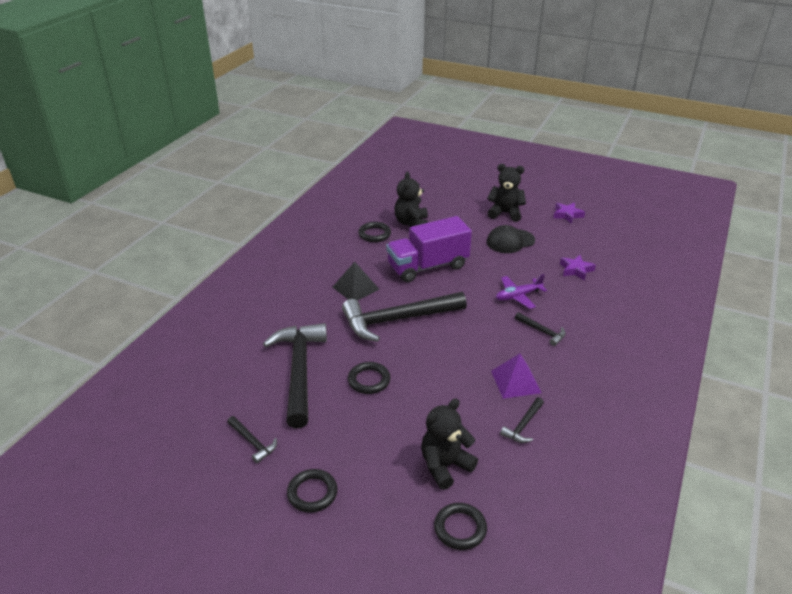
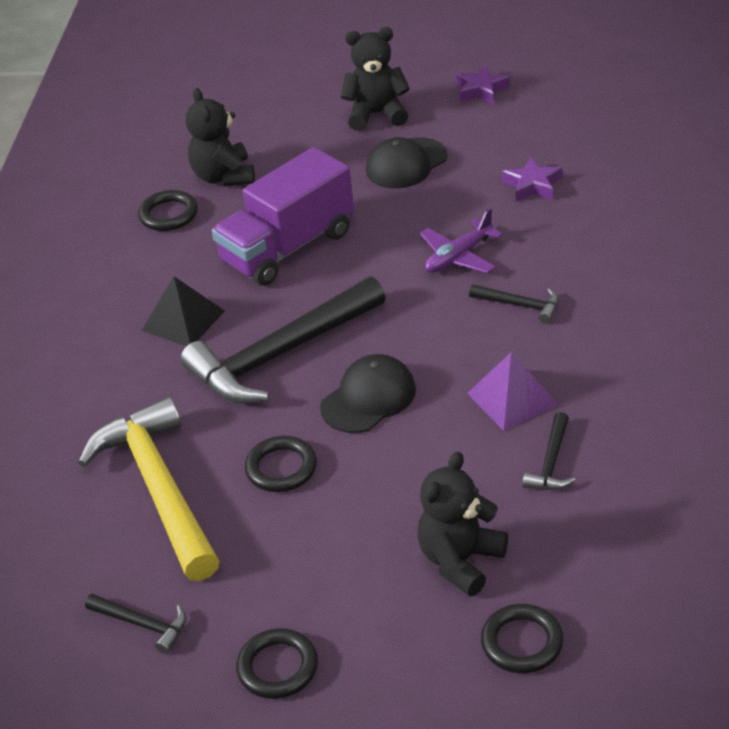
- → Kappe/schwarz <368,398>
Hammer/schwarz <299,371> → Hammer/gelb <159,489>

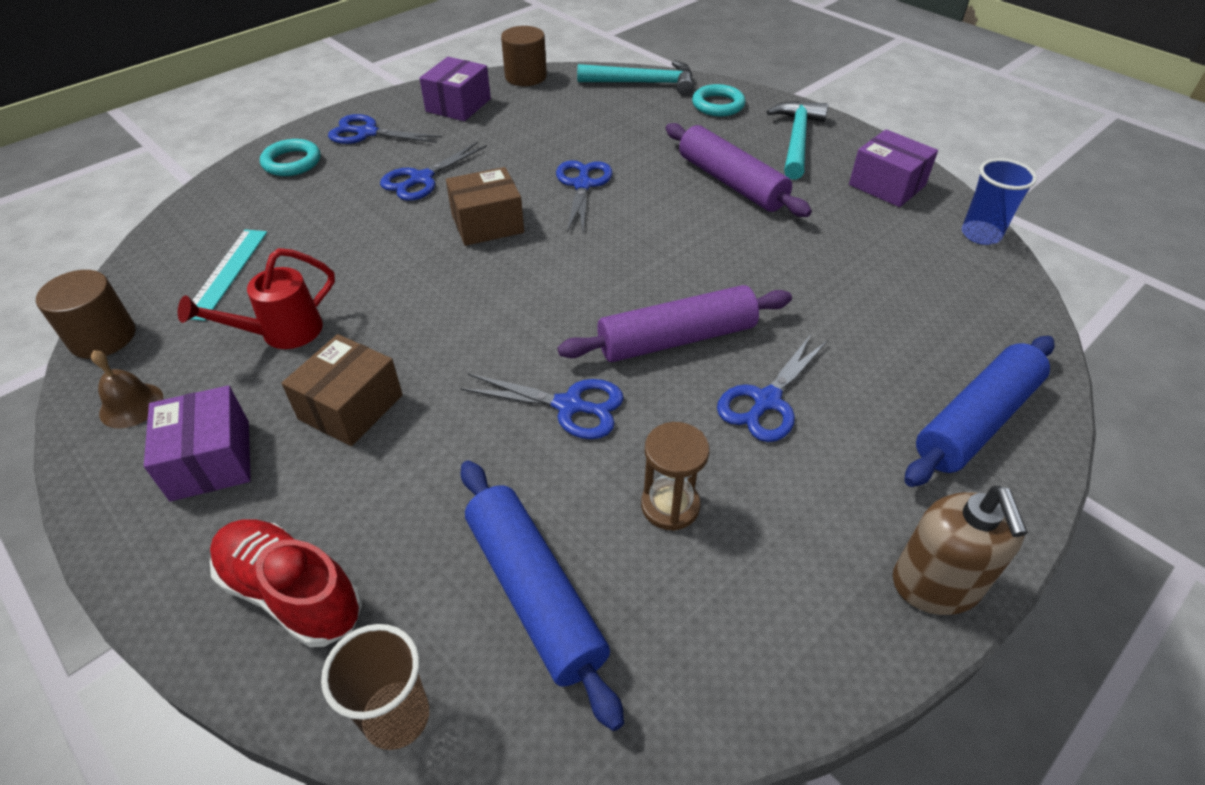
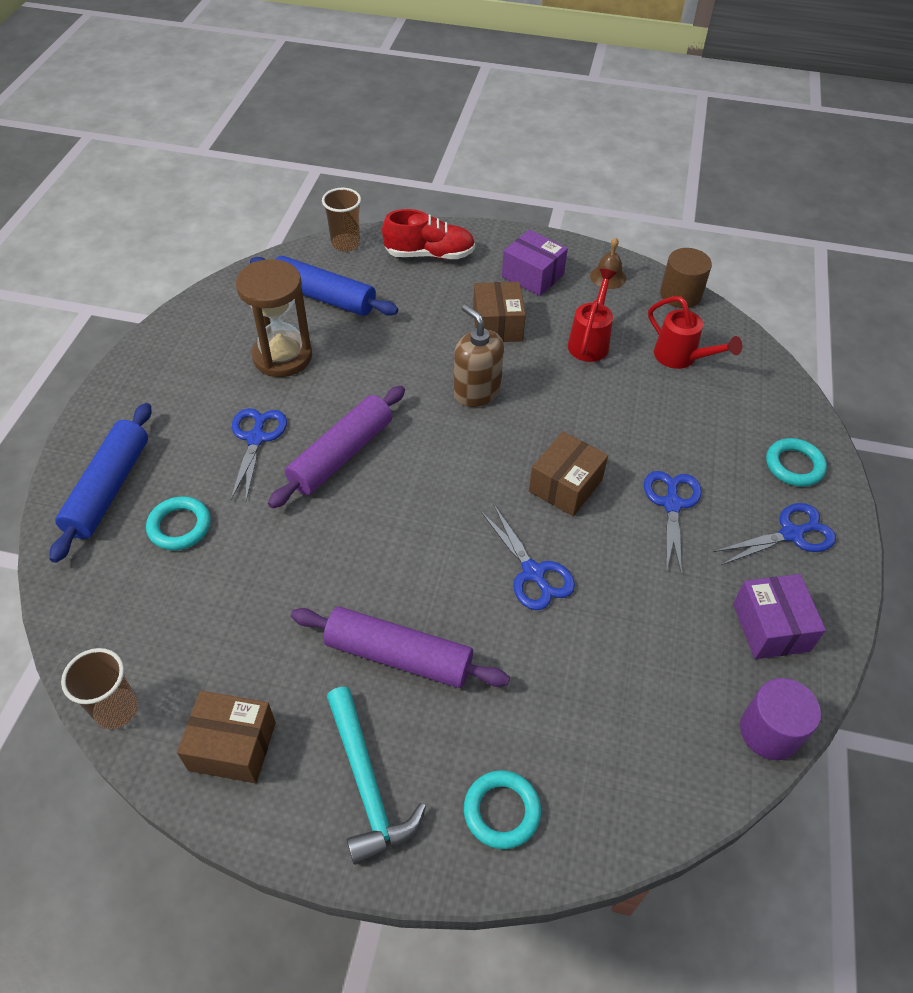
Schere/blau <569,406> → -
Hammer/türkis <644,83> → -
- → Ring/türkis <179,526>
Seifenspender/braun <935,585> → Seifenspender/braun <476,392>, moved
Lineal/türkis <226,273> → Gießkanne/rot <681,358>
Vollzylinder/braun <525,77> → Vollzylinder/lila <769,731>
Schachtel/lila <887,185> → Schachtel/braun <232,746>
Becher/blau <980,234> → Becher/braun <116,709>
Sanduhr/braun <670,505> → Sanduhr/braun <282,356>, x1.68

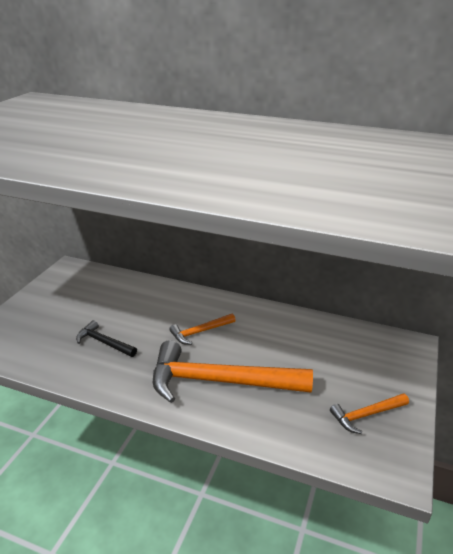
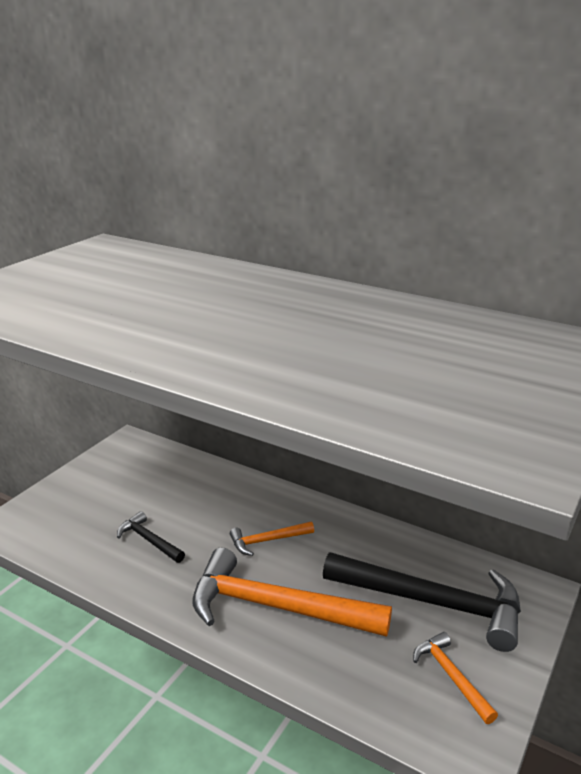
- → Hammer/schwarz <434,603>
Hammer/orange <366,415> → Hammer/orange <451,676>, 75 degrees clockwise

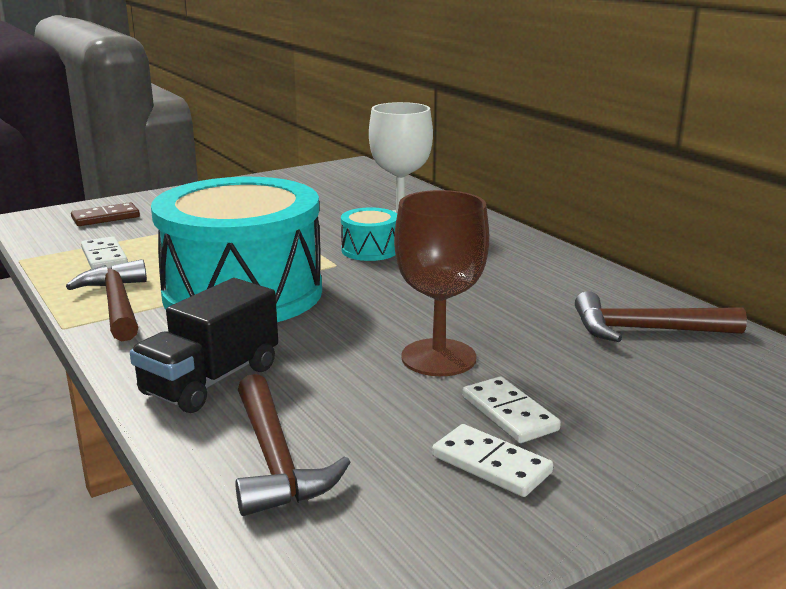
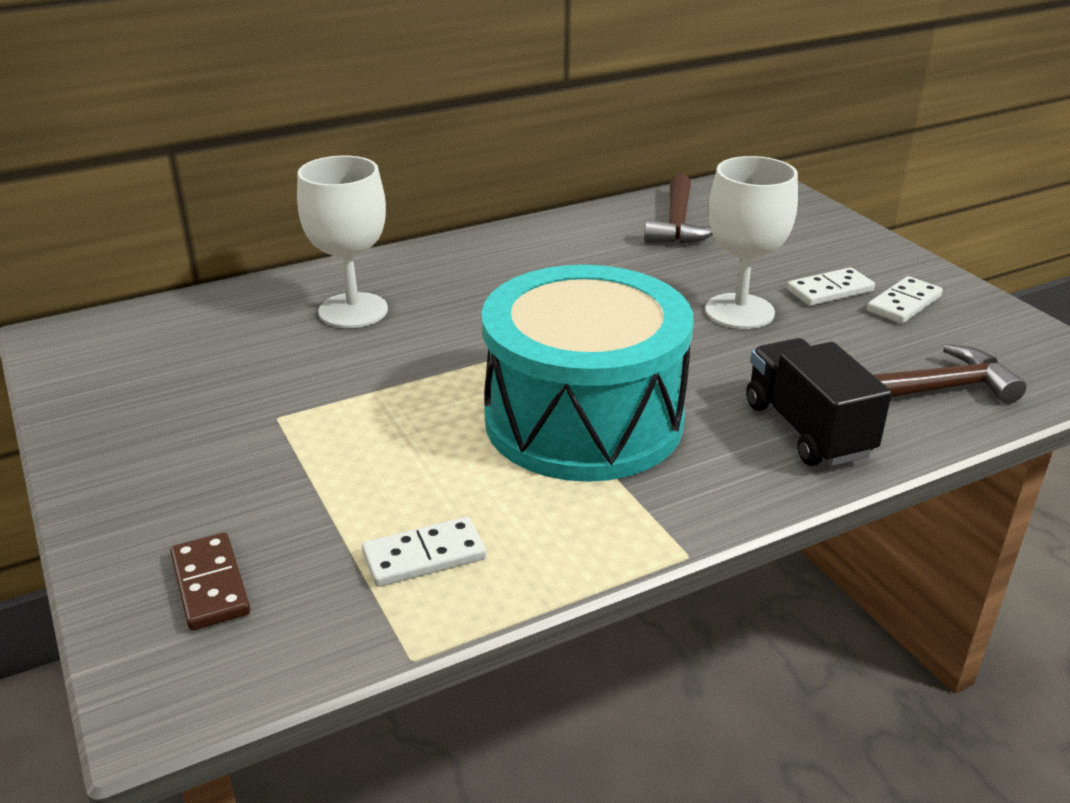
Hammer/braun <117,304> → -
Trommel/türkis <370,250> → -
Kelch/braun <438,358> → Kelch/weiß <739,311>
Lastwagen/schwarz <211,380> → Lastwagen/schwarz <807,429>, 150 degrees counterclockwise

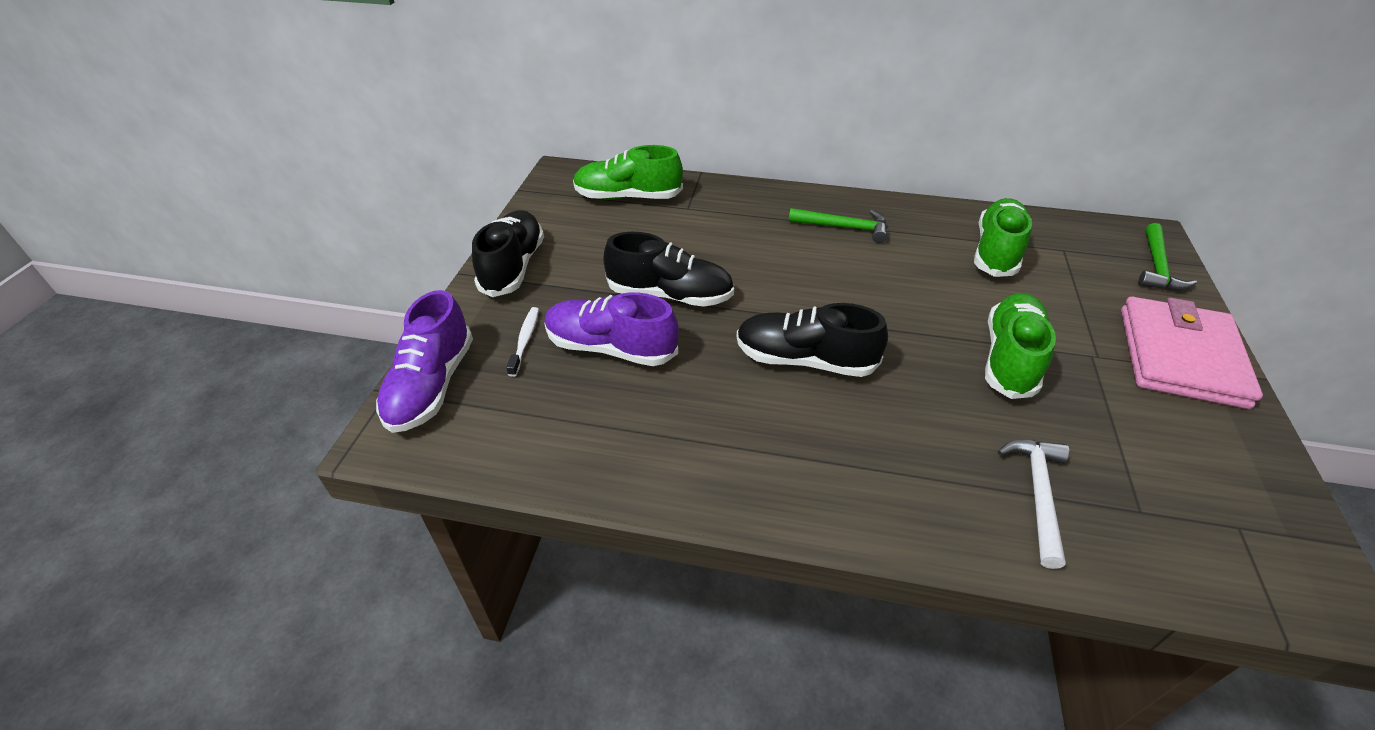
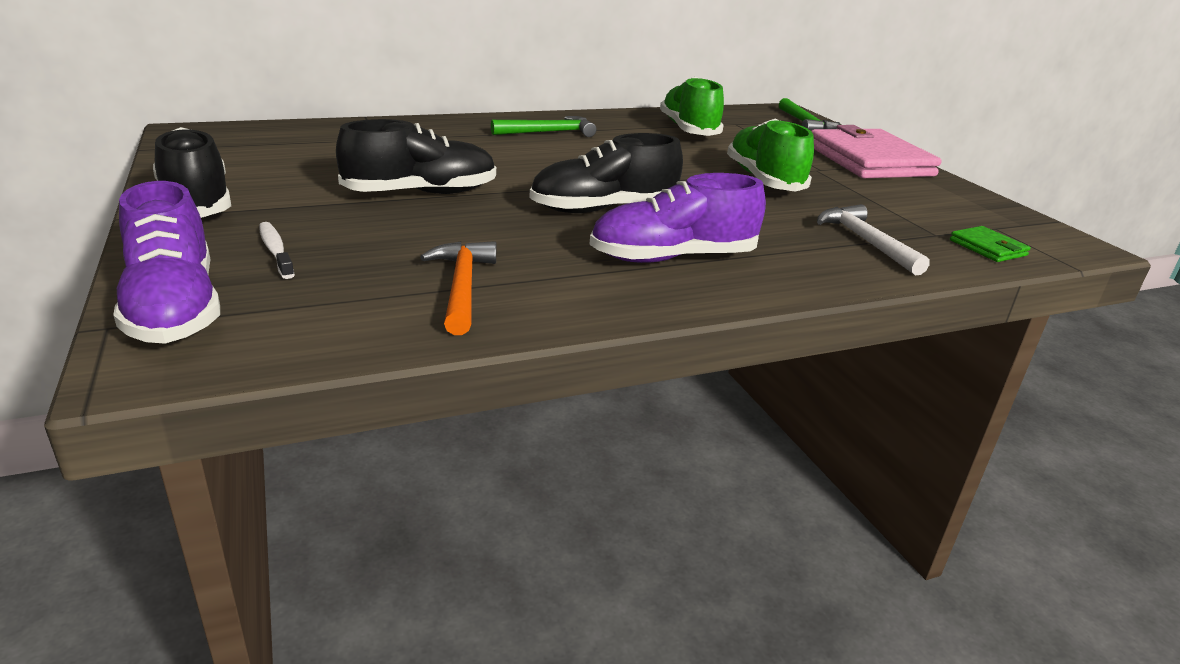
Schuh/grün <628,197> → -
- → Hammer/orange <462,287>
- → Geldbörse/grün <988,248>
Schuh/lila <611,348> → Schuh/lila <673,258>, moved

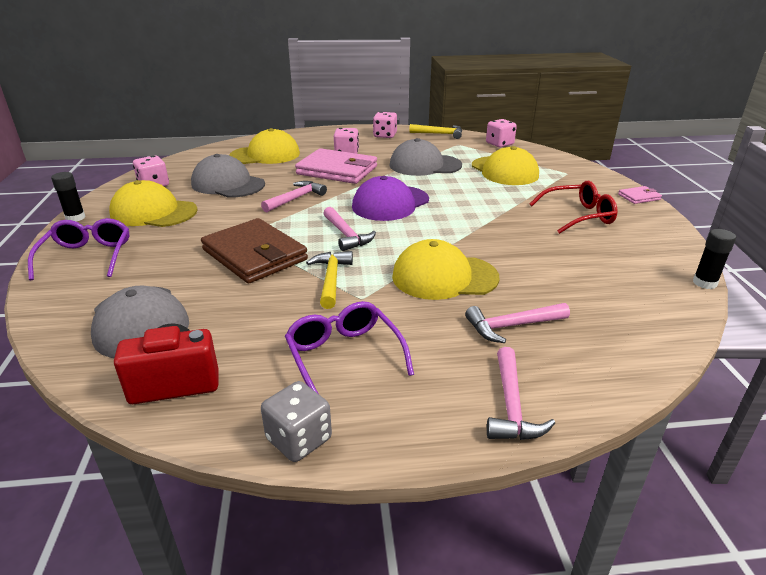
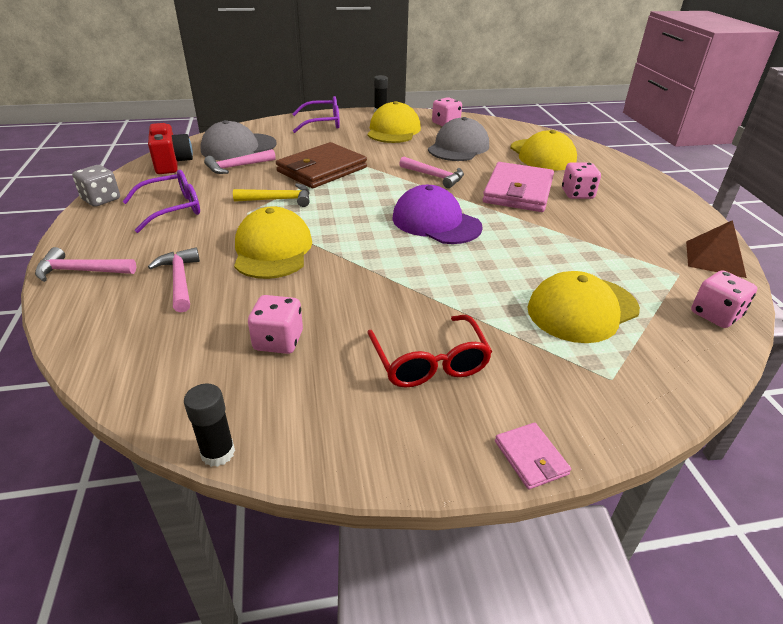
Kappe/grau <425,165> → -
Hammer/rosa <346,235> → Hammer/rosa <237,167>, moved
Spielwürfel/rosa <385,135> → Spielwürfel/rosa <278,341>, moved
Hammer/gelb <439,134> → Pyramide/braun <715,258>

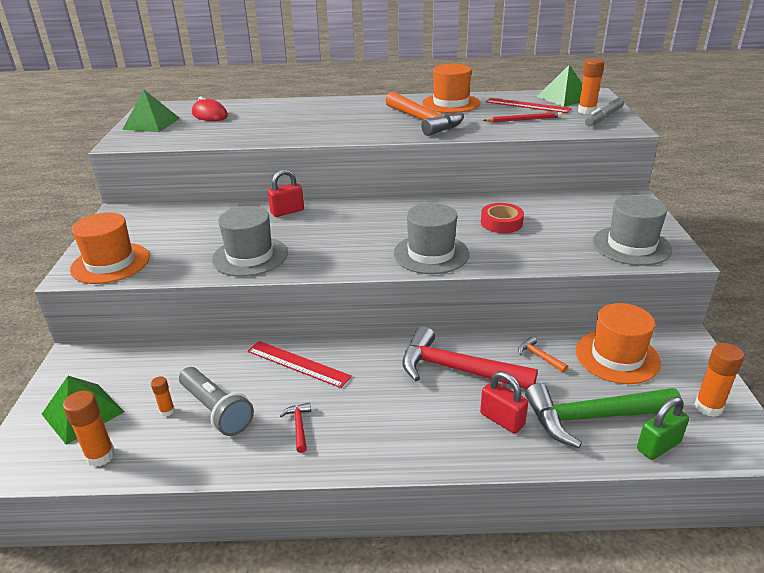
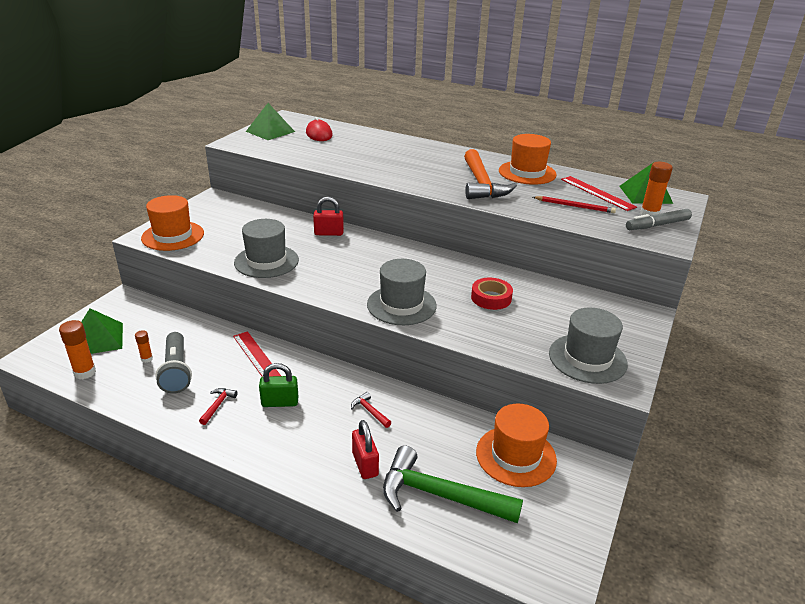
Hammer/orange <539,356> → -
Klebestift/orange <708,407> → -
Vorhängeschloss/grün <658,446> → Vorhängeschloss/grün <280,402>, moved
Hammer/rot <457,369> → Hammer/rot <370,411>, x0.41

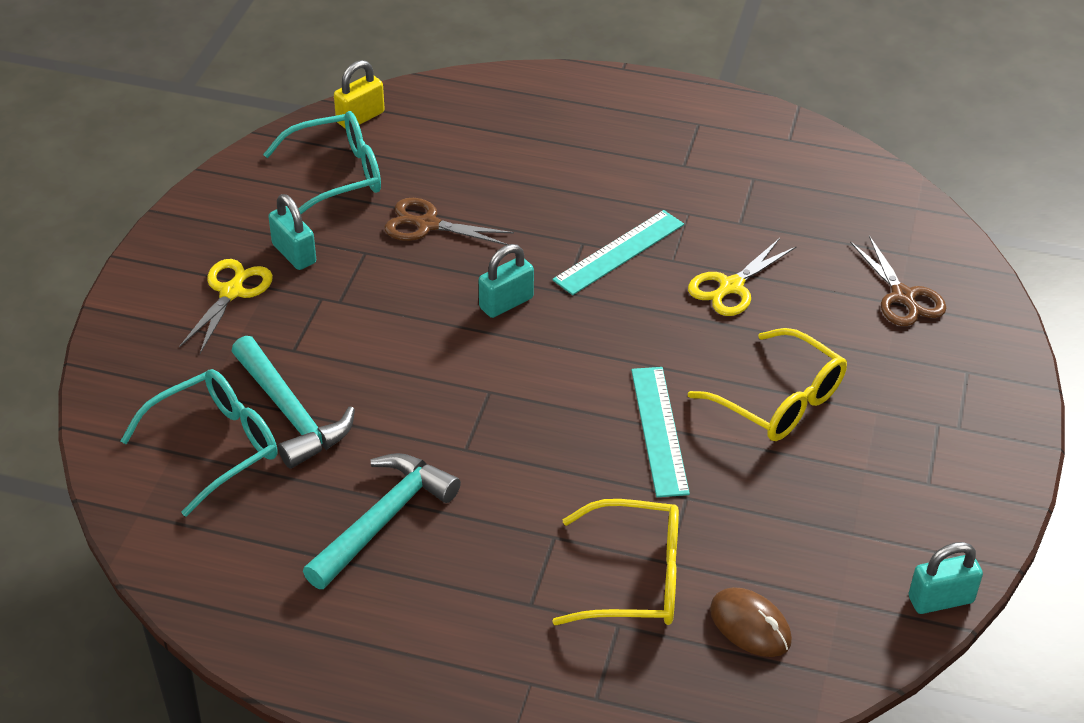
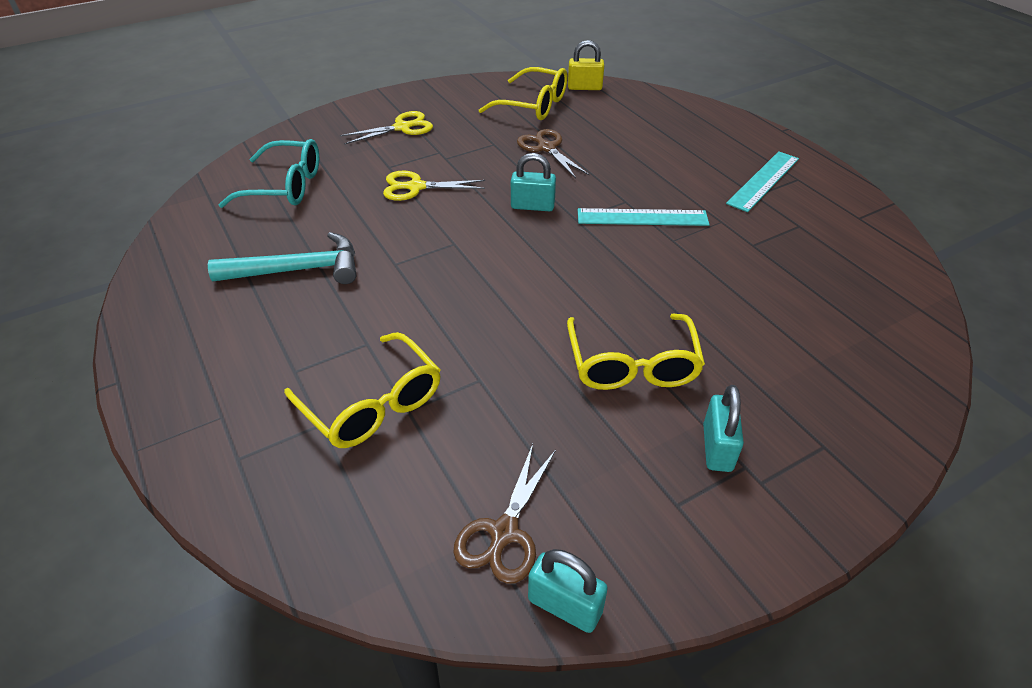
Hammer/türkis <291,413> → -
Computermaus/braun <750,625> → -
Vorhängeschloss/türkis <294,254> → Vorhängeschloss/türkis <717,448>, moved
Lineal/türkis <659,430> → Lineal/türkis <763,181>, moved
Schere/gelb <731,287> → Schere/gelb <415,187>, moved
Schere/braun <903,297> → Schere/braun <504,533>, moved
Brille/türkis <336,175> → Brille/gelb <533,105>

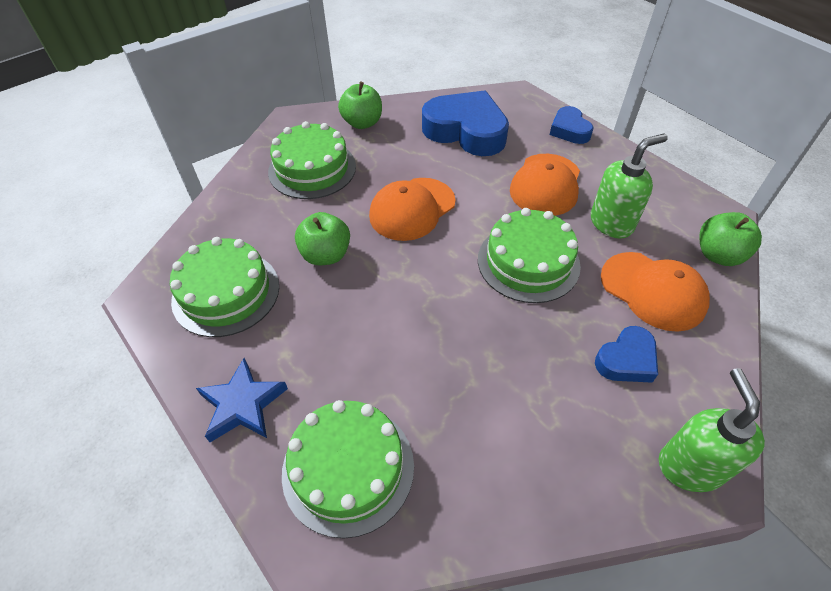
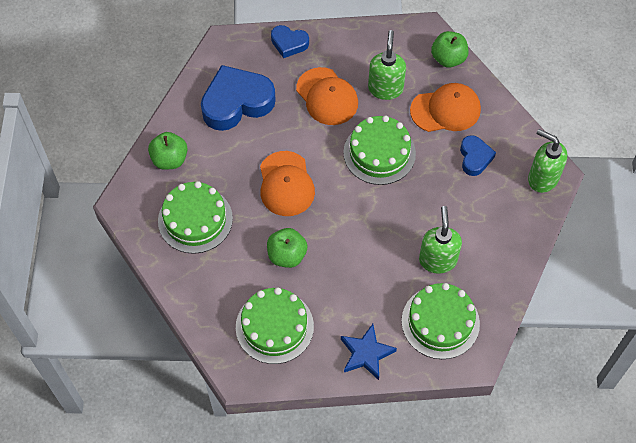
- → Seifenspender/grün <437,260>

